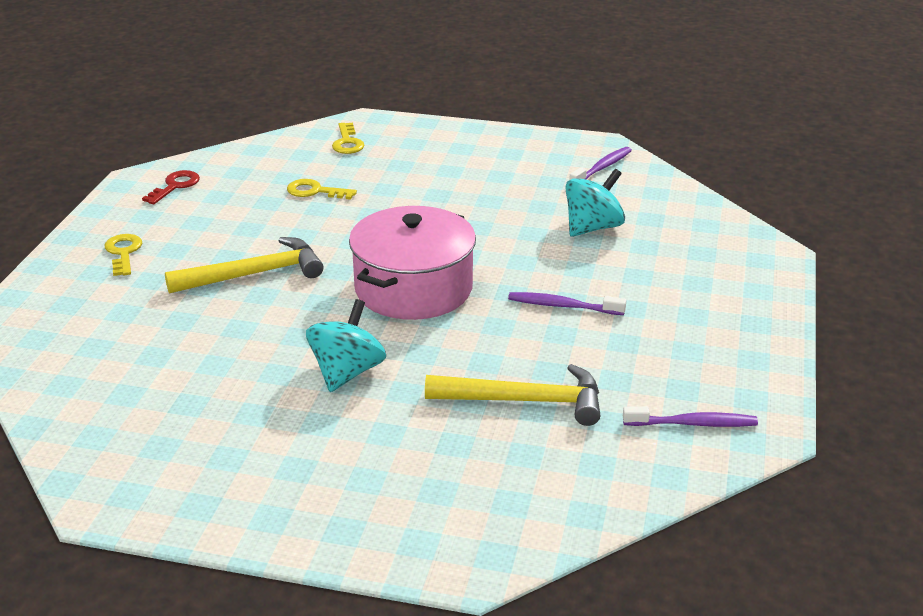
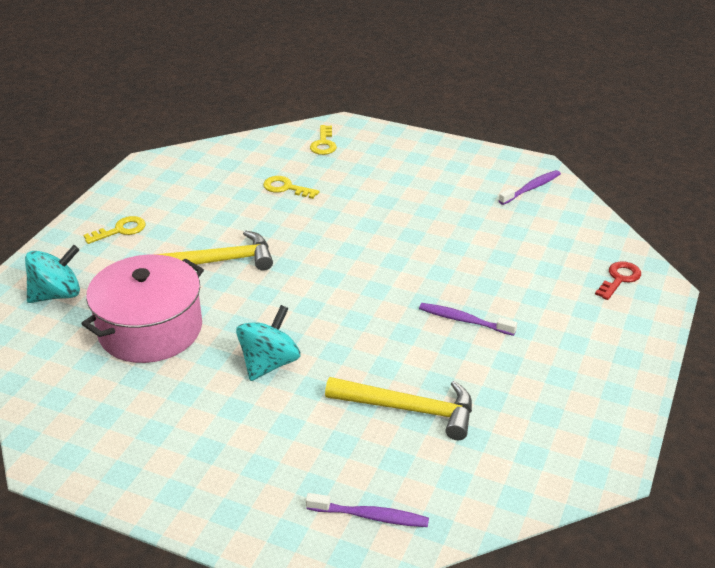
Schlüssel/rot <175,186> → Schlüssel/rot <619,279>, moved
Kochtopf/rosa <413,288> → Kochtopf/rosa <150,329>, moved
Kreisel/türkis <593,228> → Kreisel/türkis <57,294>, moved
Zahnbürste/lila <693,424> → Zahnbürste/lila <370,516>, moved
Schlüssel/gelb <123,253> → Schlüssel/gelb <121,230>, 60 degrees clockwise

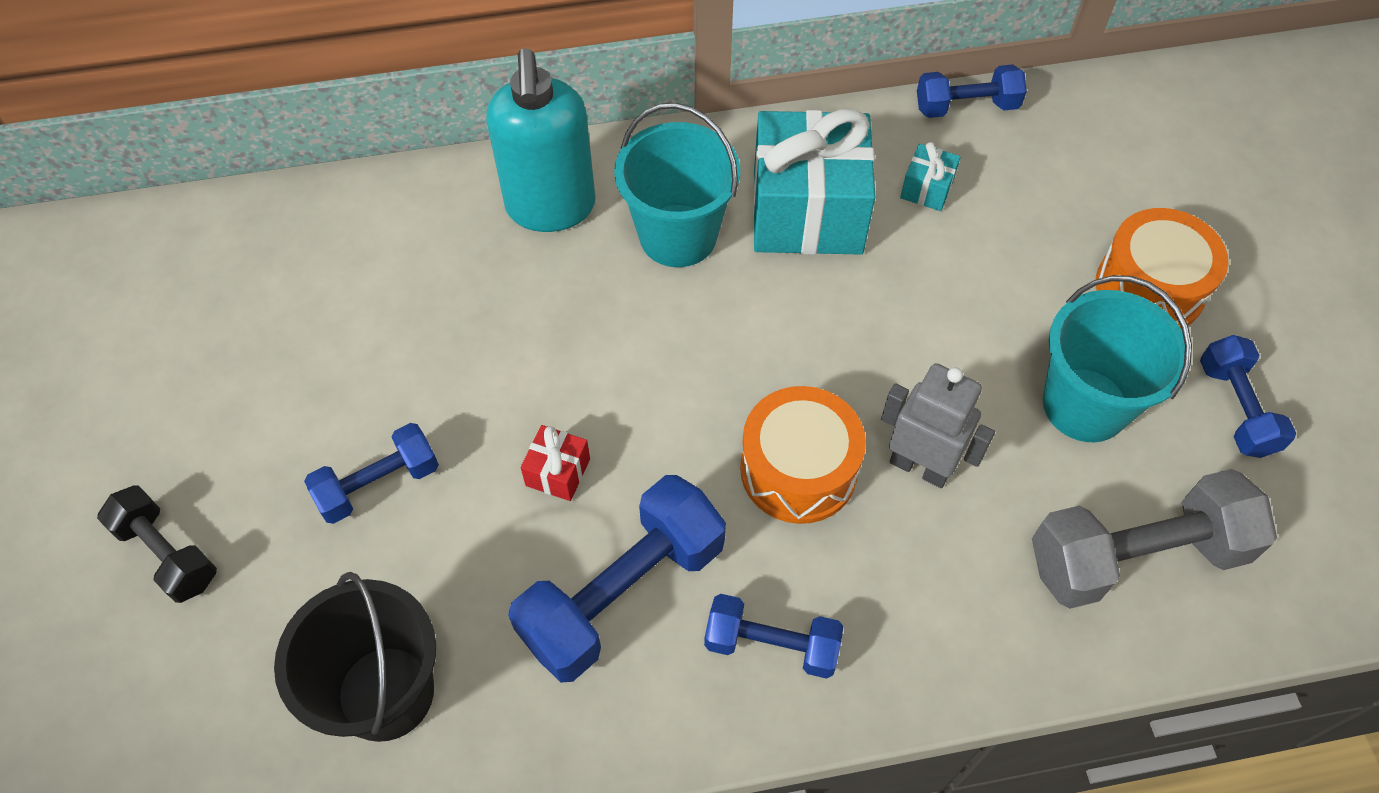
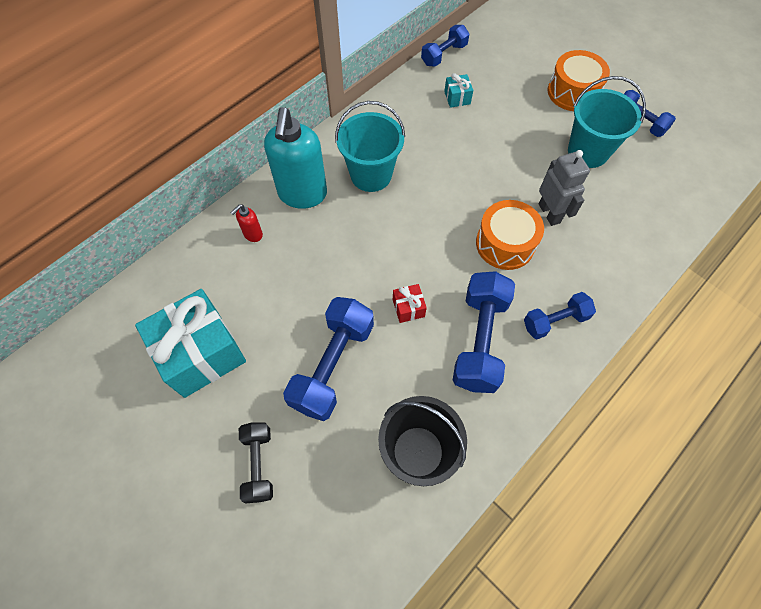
Hantel/grau <1136,556> → -
- → Seifenspender/rot <253,234>
Geschenk/türkis <807,212> → Geschenk/türkis <201,353>, moved
Hantel/schwarz <167,554> → Hantel/schwarz <259,464>, 75 degrees clockwise
Seifenspender/türkis <550,208> → Seifenspender/türkis <302,194>, 45 degrees clockwise
Roboter/grau <920,467> → Roboter/grau <549,213>, 75 degrees clockwise
Hantel/blau <378,484> → Hantel/blau <333,365>, x1.69

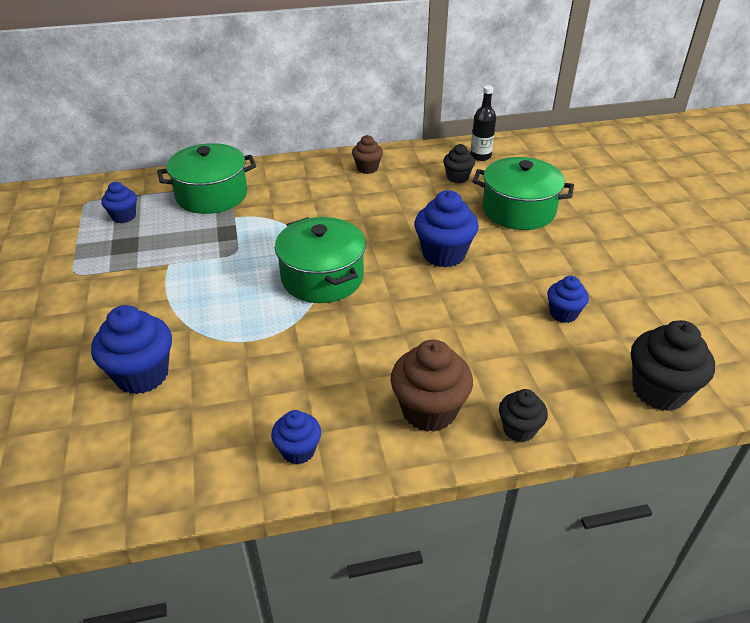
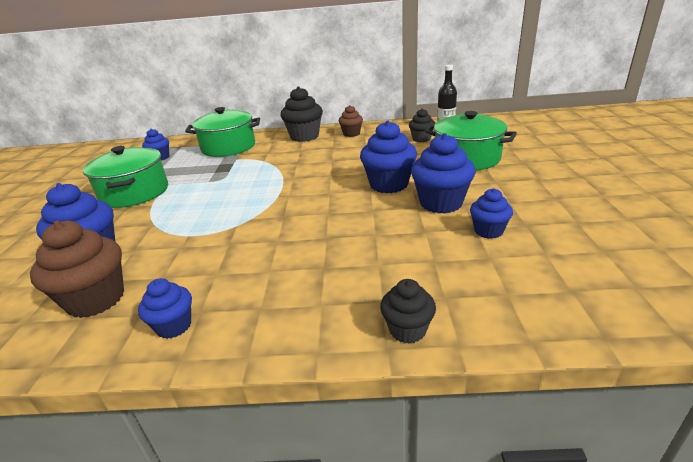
- → Muffin/blau <441,203>
Kochtopf/grün <322,277> → Kochtopf/grün <134,193>, moved
Muffin/braun <429,410> → Muffin/braun <96,299>, moved
Muffin/schwarz <659,390> → Muffin/schwarz <304,136>, moved

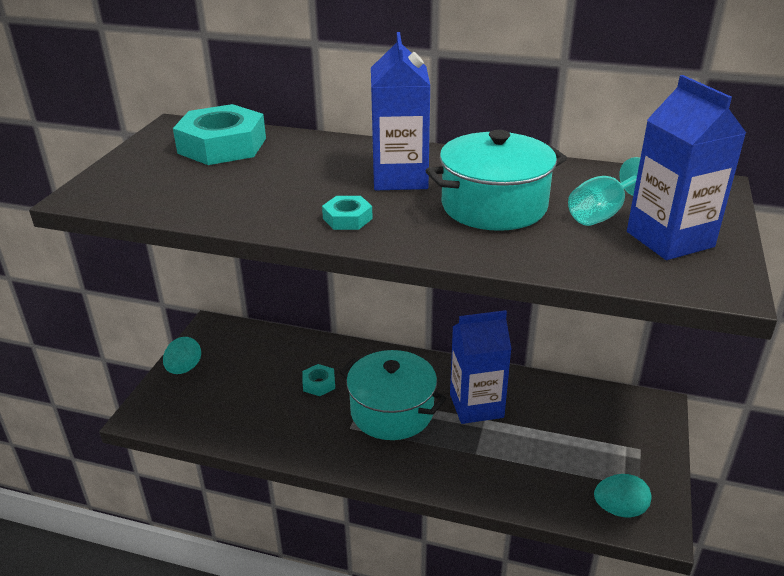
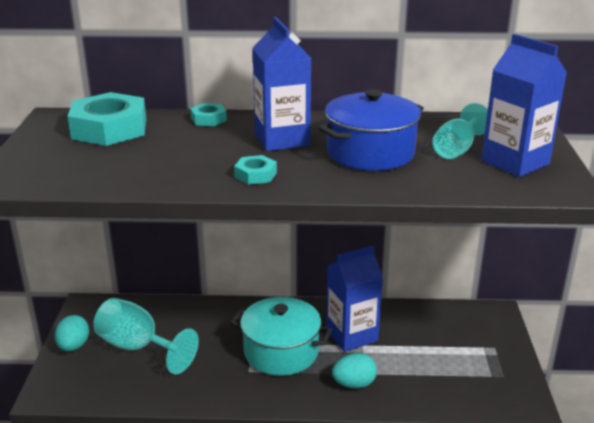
- → Kelch/türkis <138,347>
Sechskantmutter/türkis <319,383> → Sechskantmutter/türkis <208,119>, moved
Ei/türkis <619,509> → Ei/türkis <354,384>, moved
Kochtopf/türkis <494,206> → Kochtopf/blau <370,153>

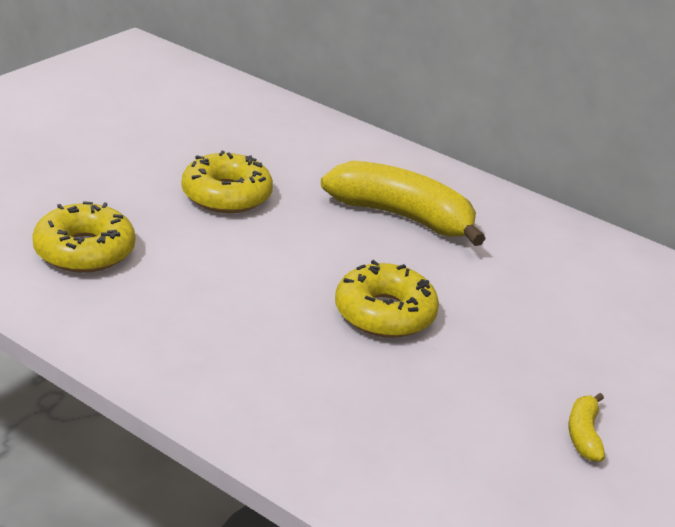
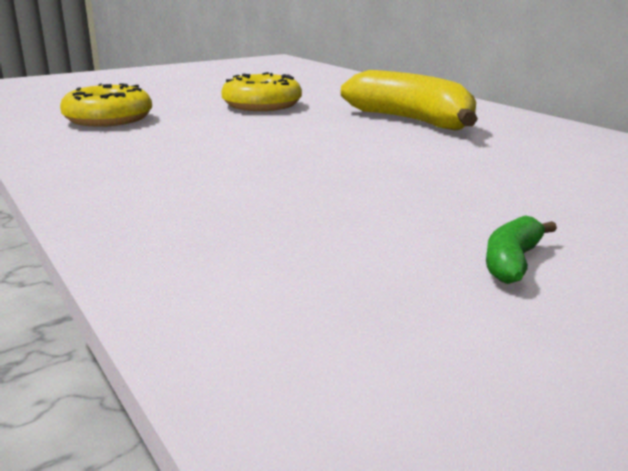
Donut/gelb <384,313> → -
Banane/gelb <584,435> → Banane/grün <512,262>

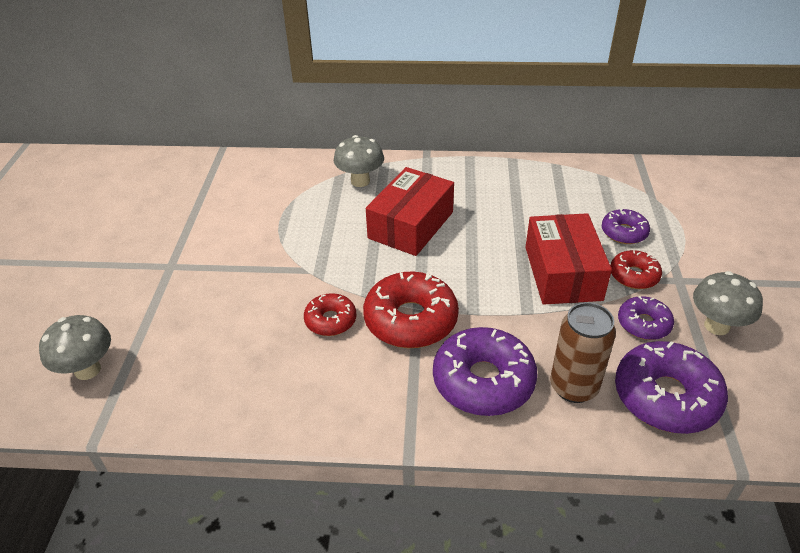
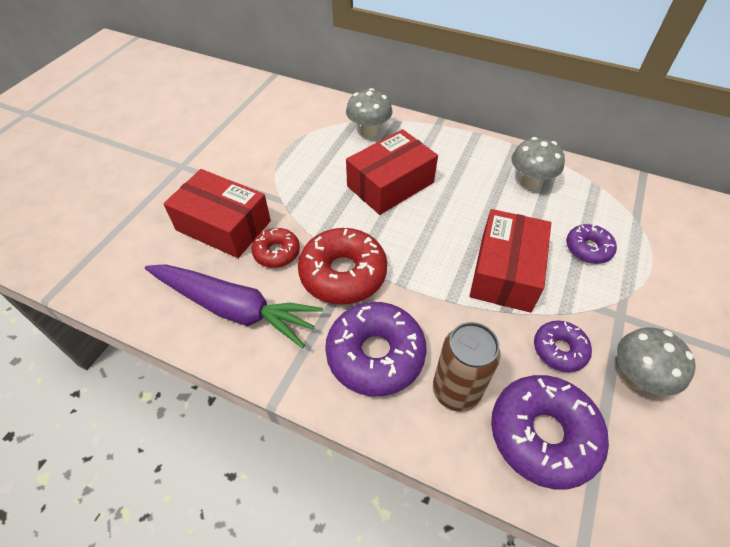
Donut/rot <634,275> → -
- → Karotte/lila <234,308>
- → Schachtel/rot <223,226>
Pilz/grau <87,370> → Pilz/grau <529,182>, moved

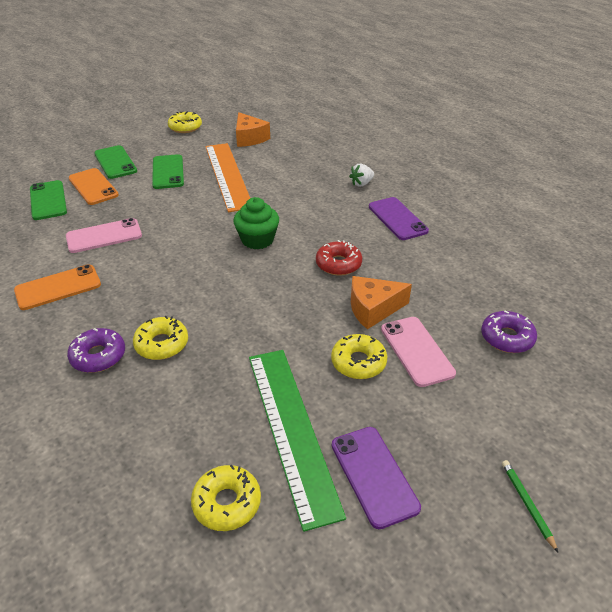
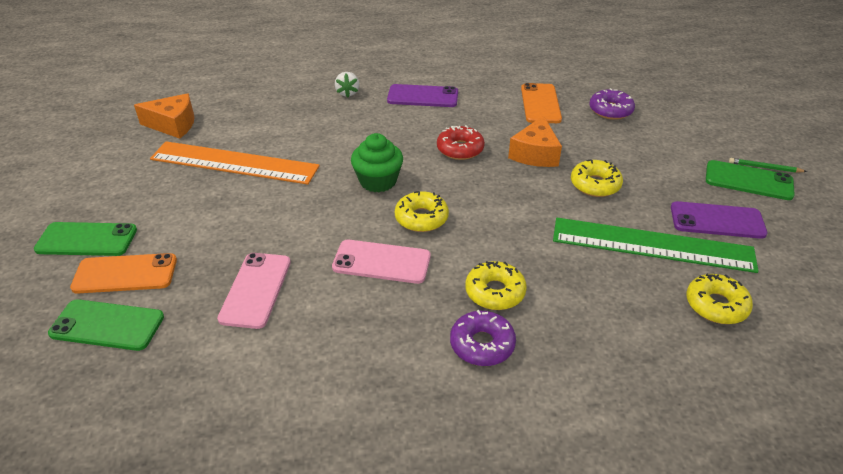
Handy/orange <58,287> → Handy/orange <540,104>, moved
Handy/grün <168,172> → Handy/grün <748,181>, moved
Donut/gelb <185,127> → Donut/gelb <421,218>, moved
Handy/rosa <416,351> → Handy/rosa <381,262>, moved

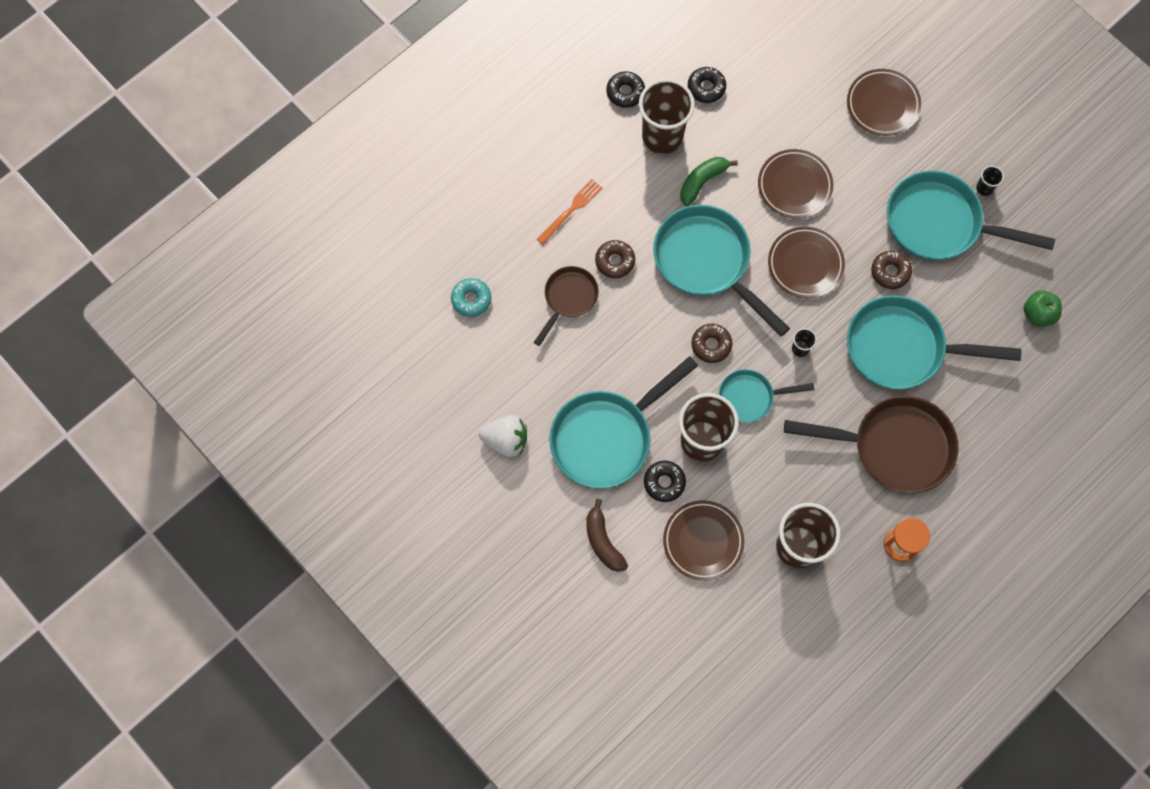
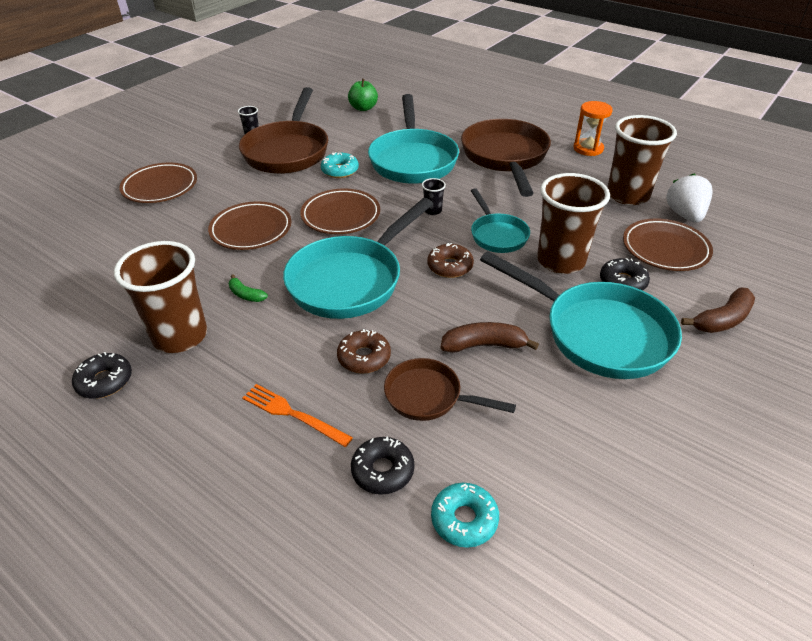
- → Banane/braun <484,345>
Erdbeere/weiß <506,440> → Erdbeere/weiß <684,215>, moved
Donut/schwarz <706,88> → Donut/schwarz <383,470>, moved
Donut/braun <890,272> → Donut/türkis <340,170>
Pfanne/türkis <940,224> → Pfanne/braun <288,151>
Banane/grün <702,181> → Banane/grün <246,295>, x0.60

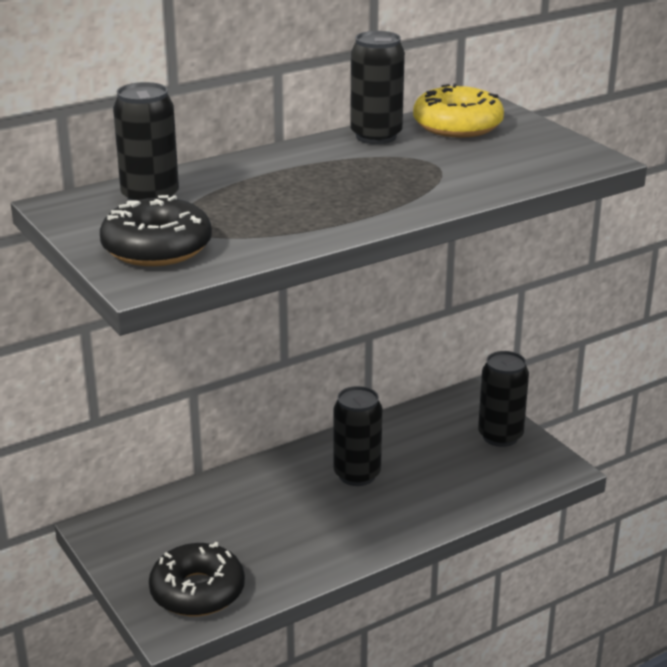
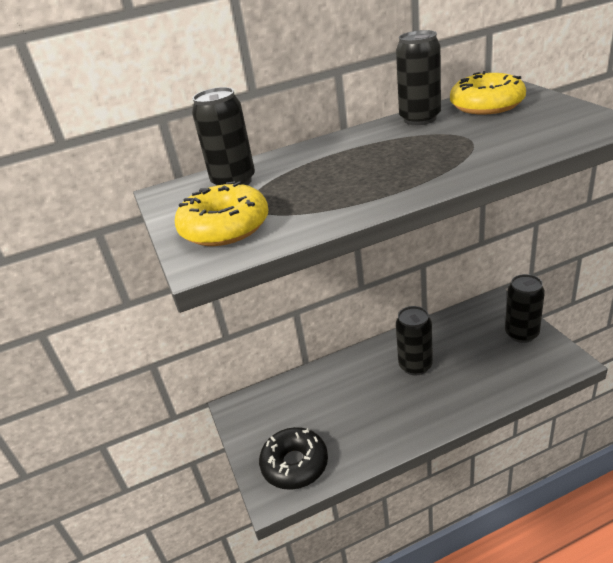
Donut/schwarz <157,248> → Donut/gelb <225,227>

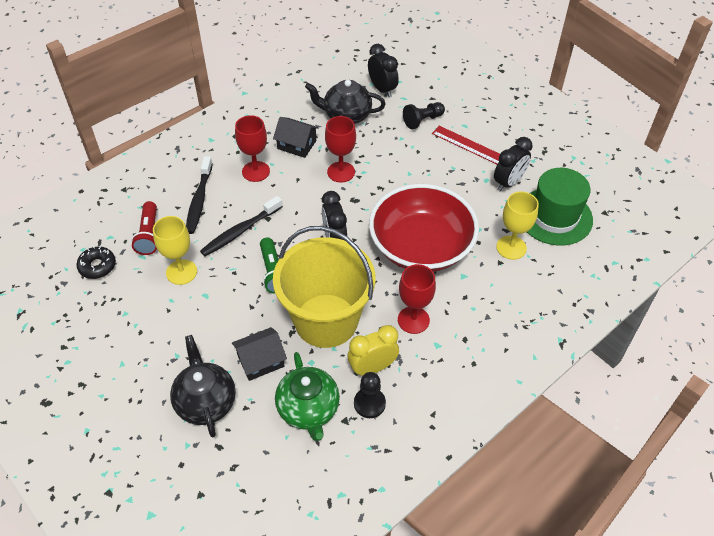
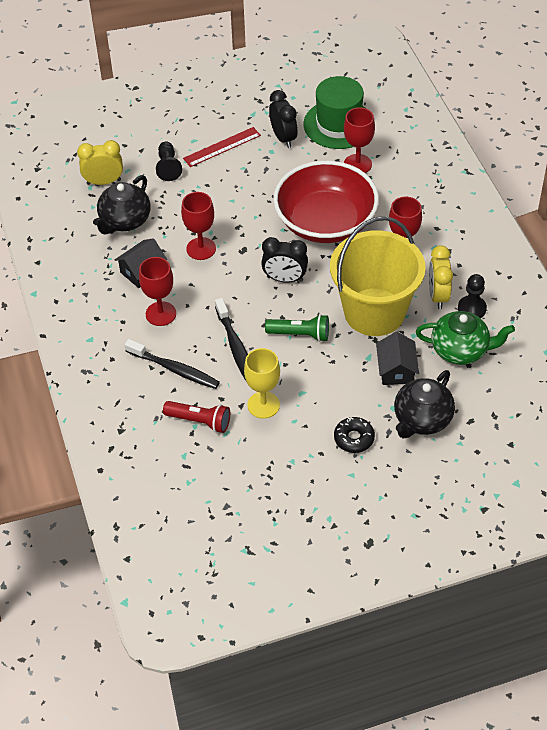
Donut/schwarz <97,266> → Donut/schwarz <354,438>, moved
Wecker/schwarz <382,89> → Wecker/gelb <104,182>
Kelch/gelb <511,247> → Kelch/rot <357,164>
Teekanne/schwarz <205,402> → Teekanne/schwarz <422,419>, 60 degrees counterclockwise

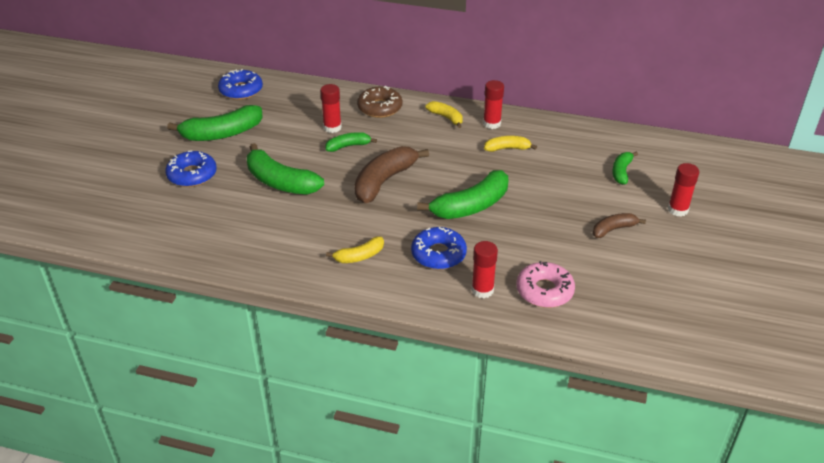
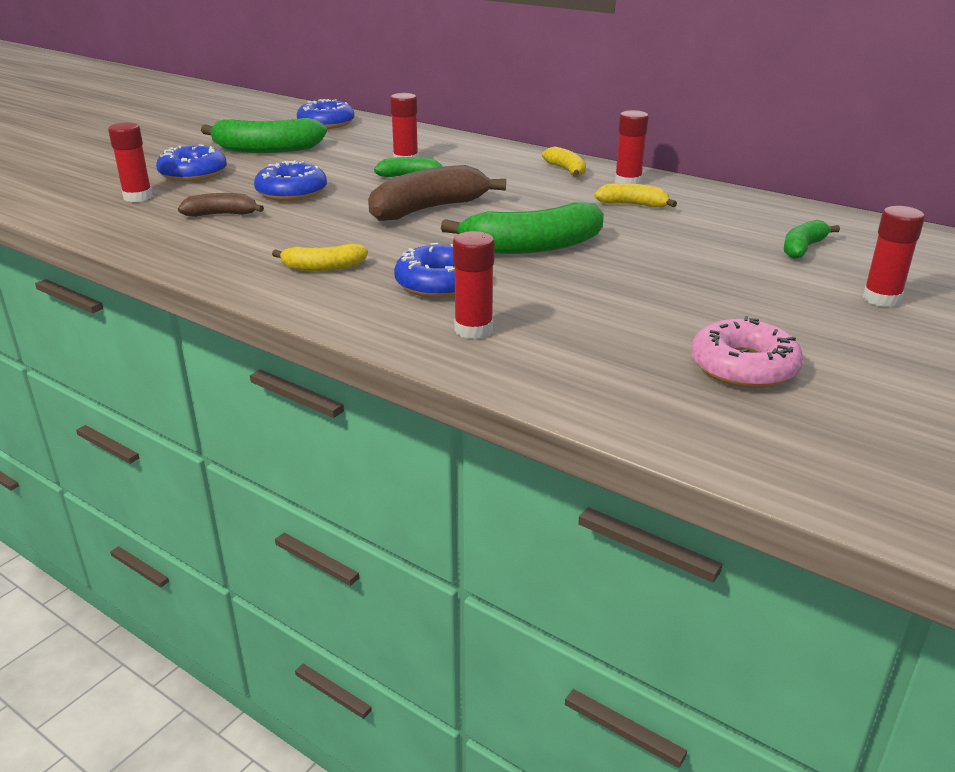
Donut/braun <380,108> → -
- → Klebestift/rot <138,197>
Donut/rosa <544,291> → Donut/rosa <743,367>, moved
Banane/braun <613,229> → Banane/braun <221,214>, moved
Banane/grün <280,182> → Donut/blau <291,192>

